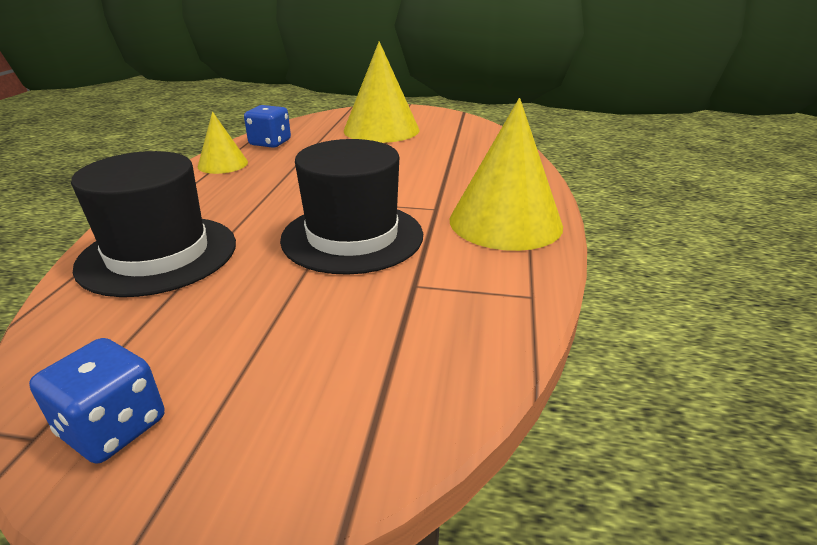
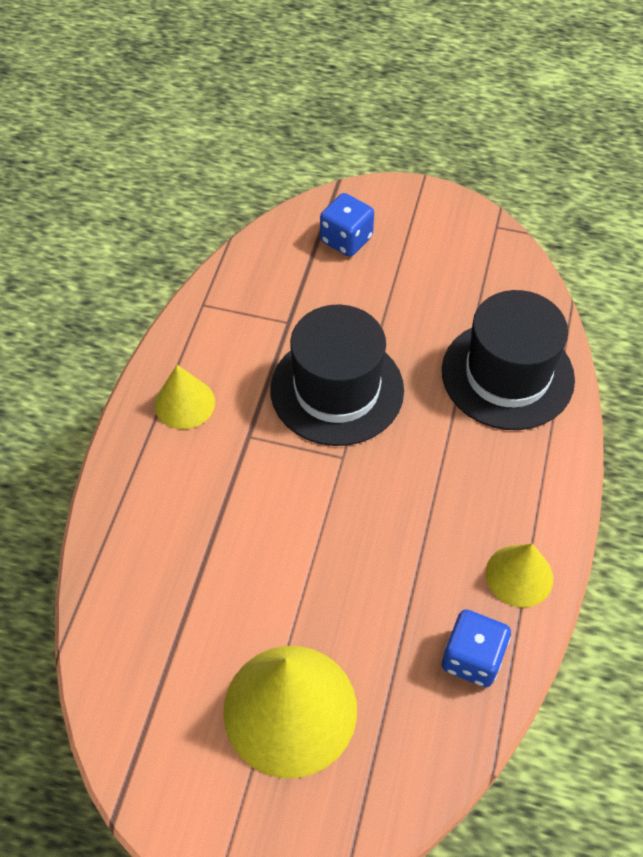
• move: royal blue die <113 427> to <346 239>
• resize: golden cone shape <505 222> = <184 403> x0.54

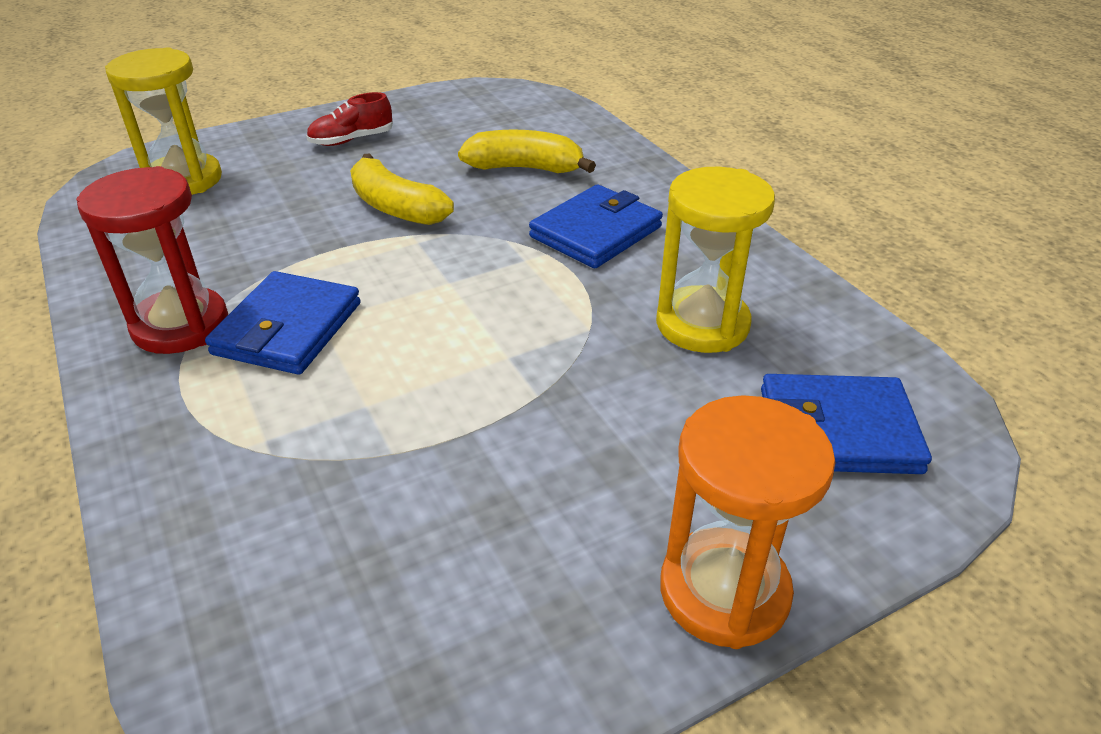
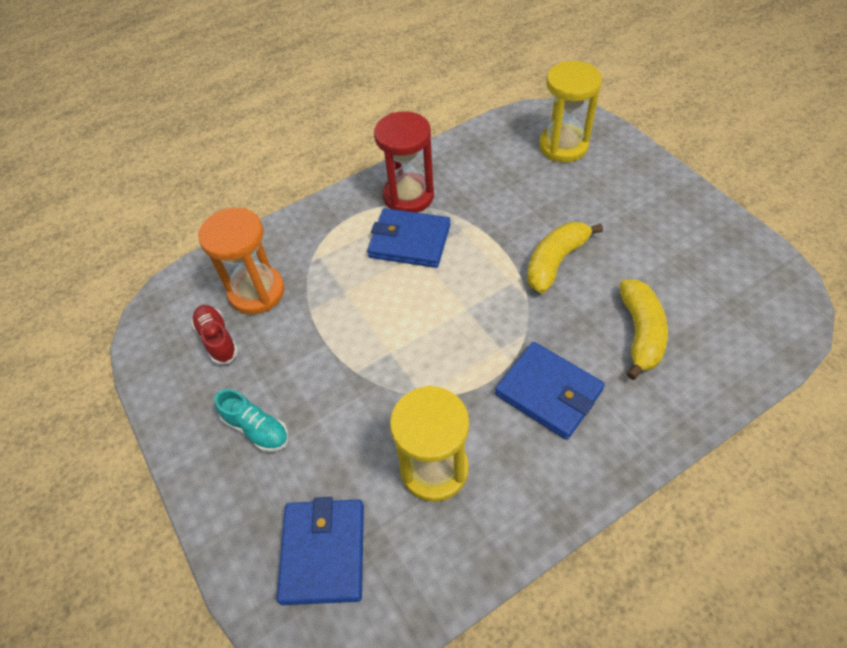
• move: scarlet lace-up shoe <352 140> to <217 339>
• move: bright orange sandglass <724 591> to <257 292>
• insert: teal lace-up shoe <256 429>

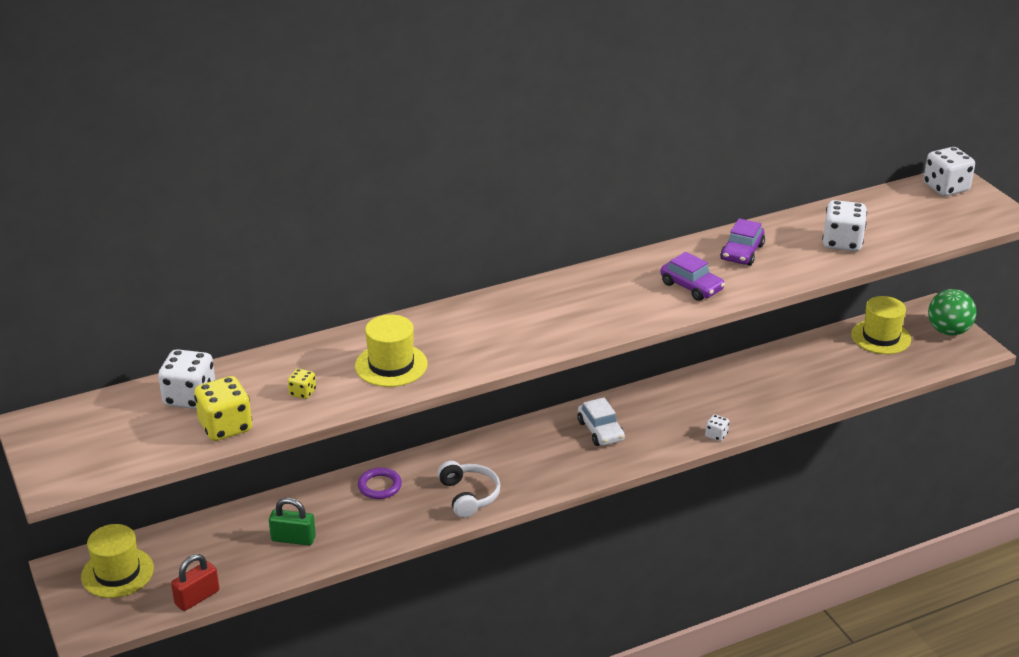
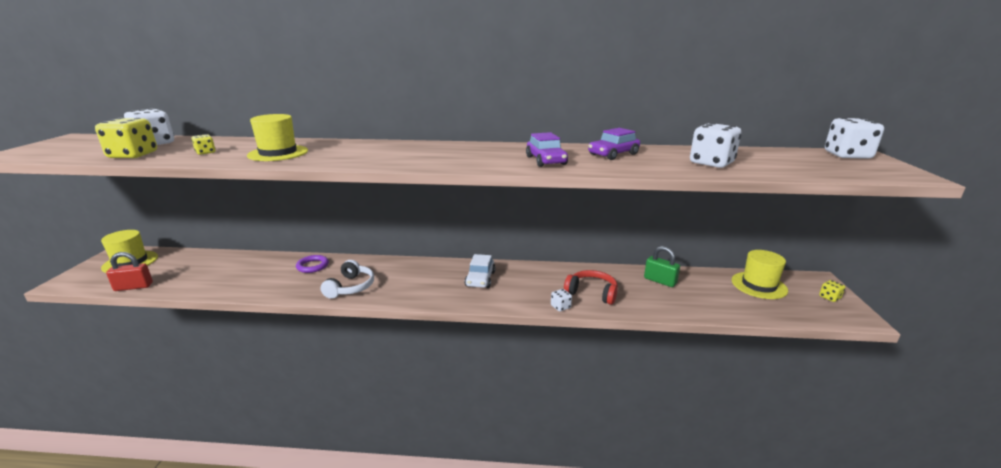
• move: emerald small lock <293 539> to <660 281>
• replace: emerald sphere <948 331> to golden die <829 297>
• insert: scarlet headphones <592 293>

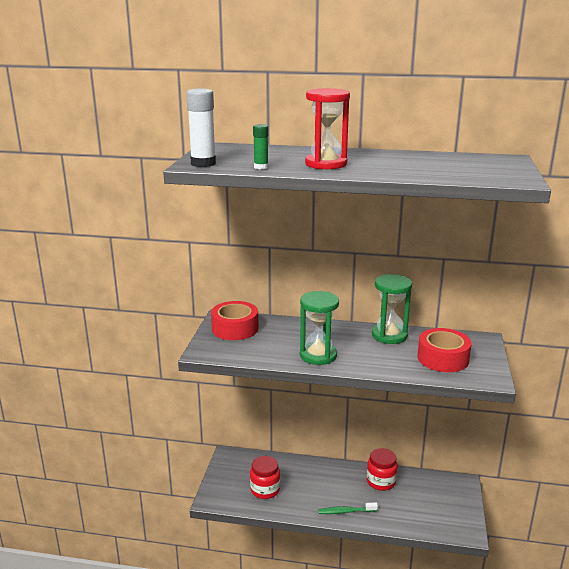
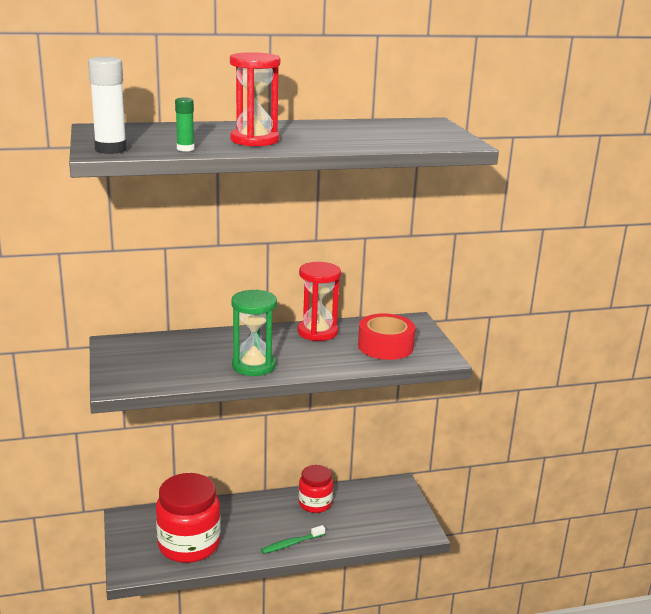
• delete: scarlet roll of tape <235 328>
• resize: scarlet jar <265 490> = <189 544> x1.70
• recolor: emerald sandglass <389 335> to scarlet sandglass <317 332>

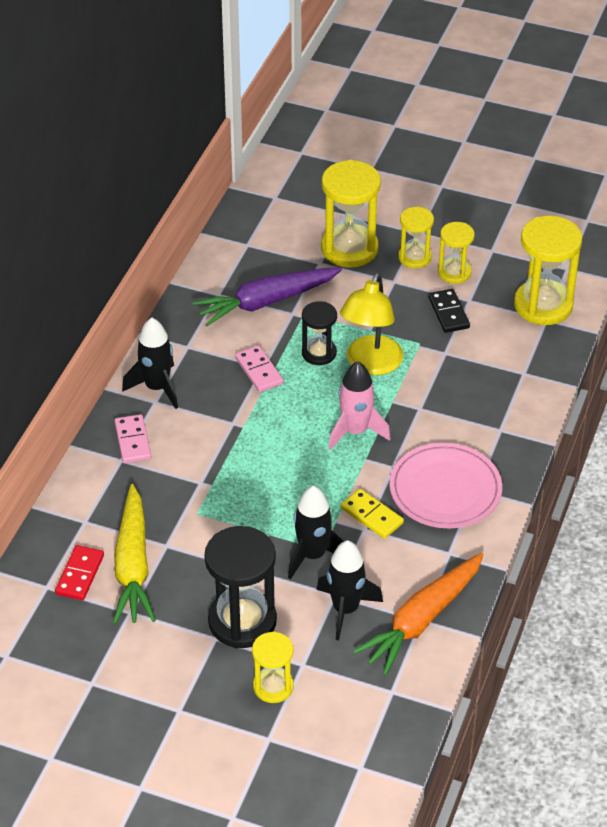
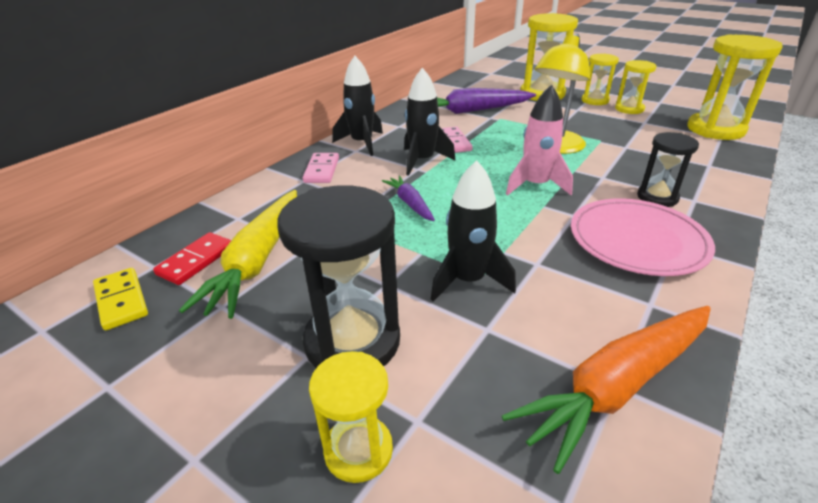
• move: jet-black sandglass <319 353> to <657 197>
• move: jet-black toy rocket <346 609> to <422 161>
• move: golden domino piece <372 516> to <121 301>
• delete: jet-black domino piece <448 313>
• insert: violet root vegetable <410 203>

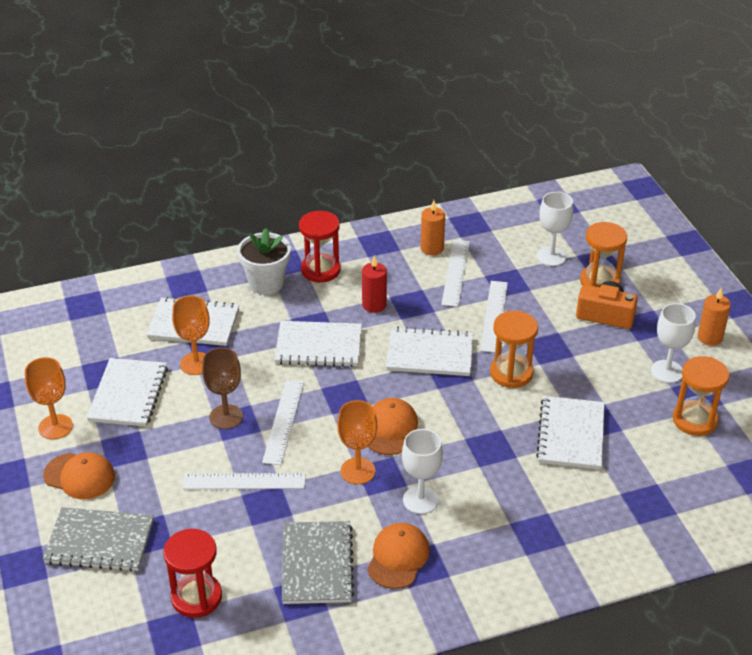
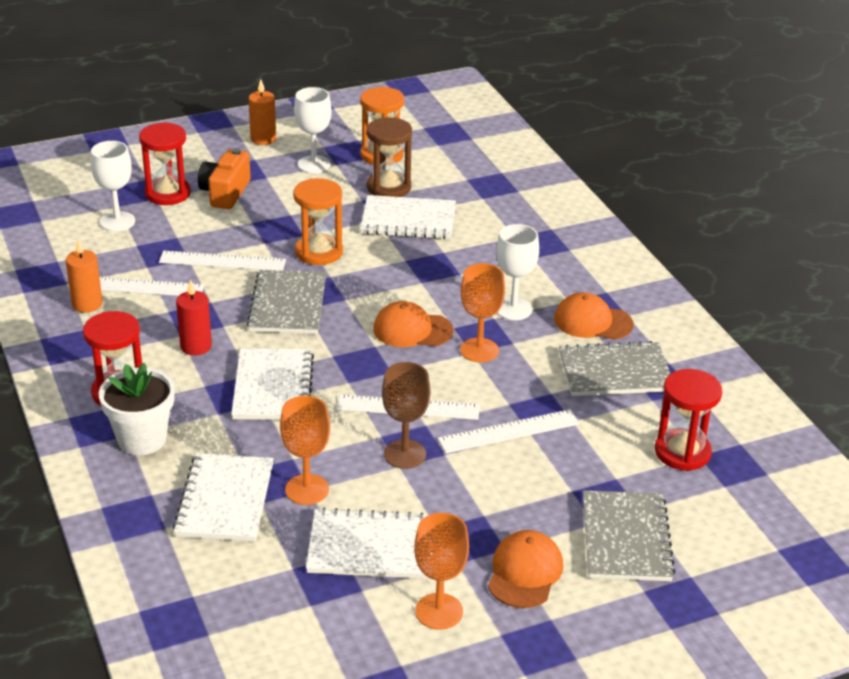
• rotate: white measuring stick <244 481> = <508 431> 75 degrees clockwise
• recolor: white exercise book <430 354> to gray exercise book <288 304>
• recolor: bright orange sandglass <599 282> to scarlet sandglass <167 193>
• insert: russet sandglass <388 187>

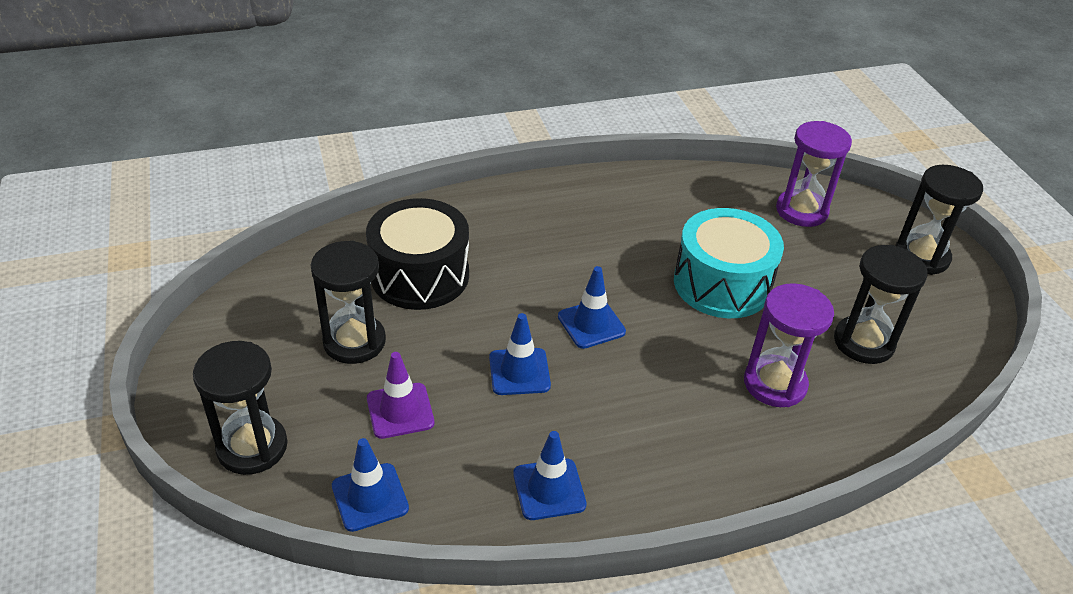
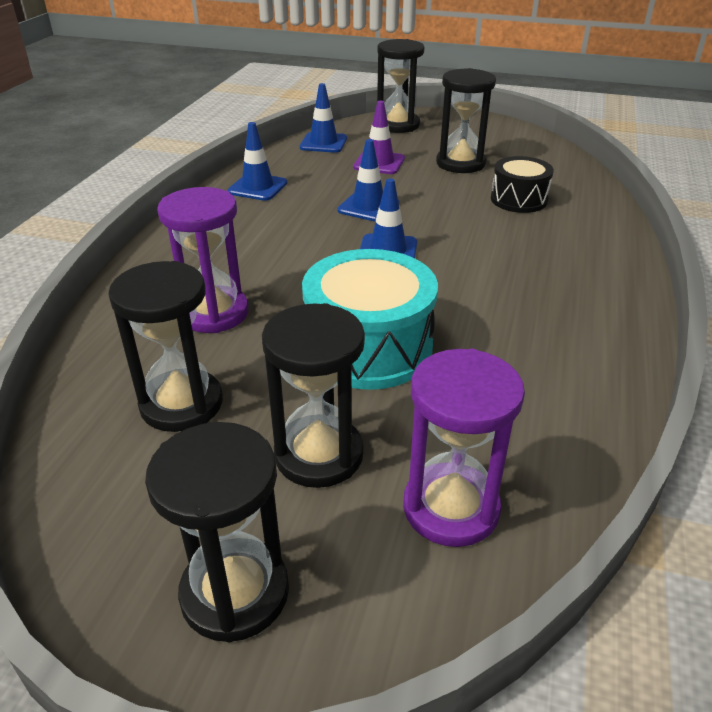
• resize: jet-black toy drum <420 275> = <519 199> x0.61
• insert: jet-black sandglass <319 454>

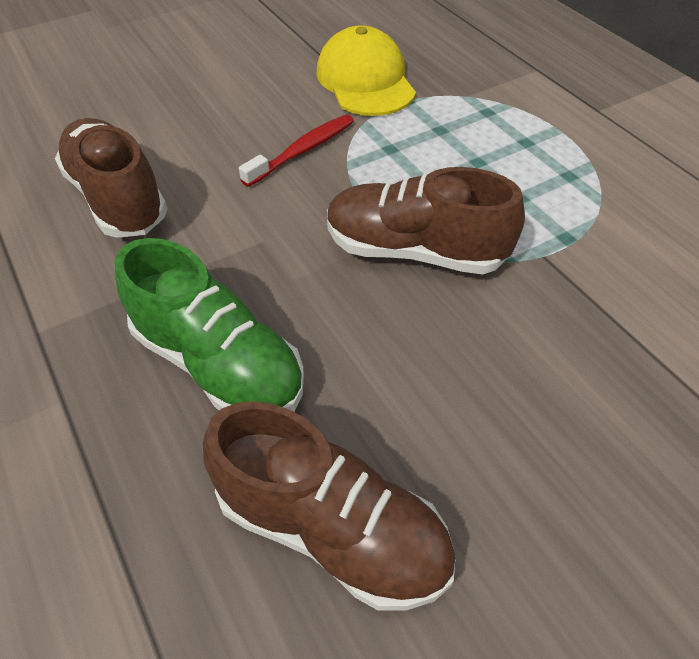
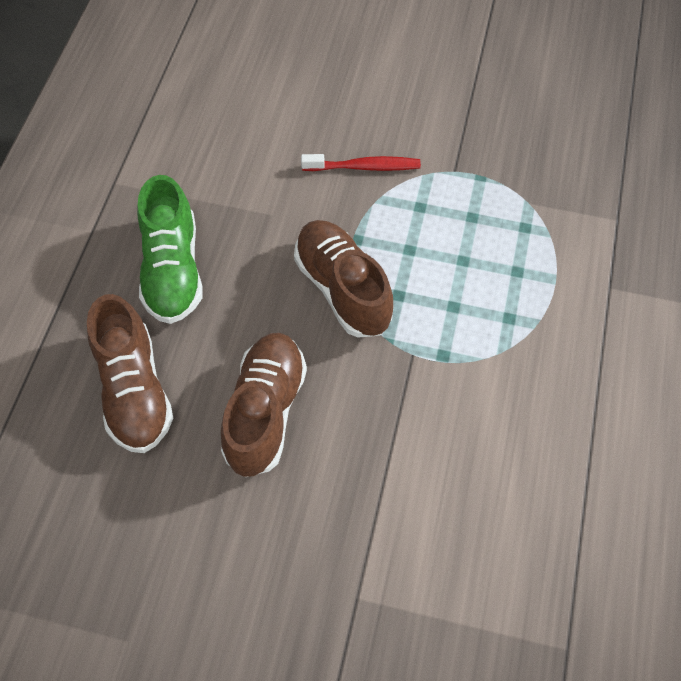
• move: russet lace-up shoe <117 198> to <265 412>
• delete: golden peaked cap <365 81>

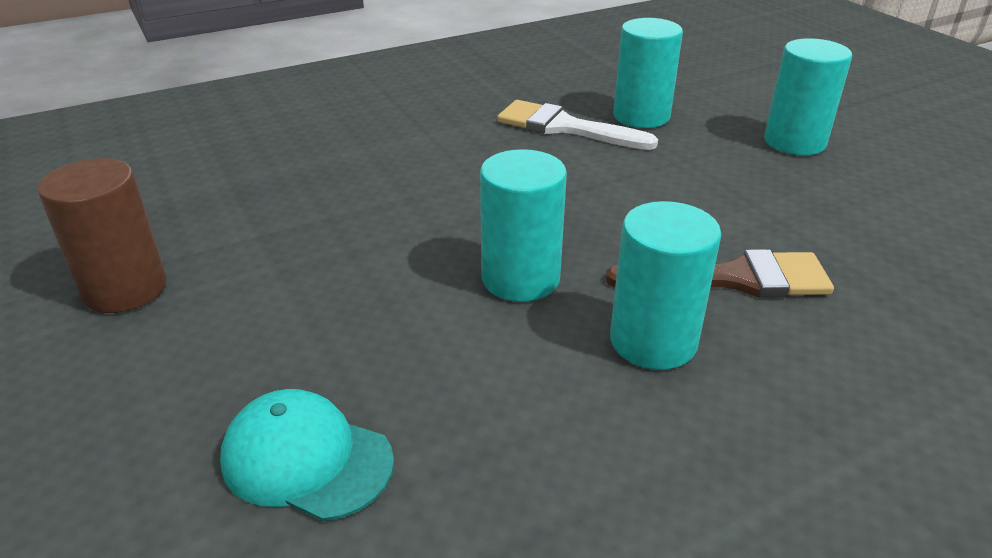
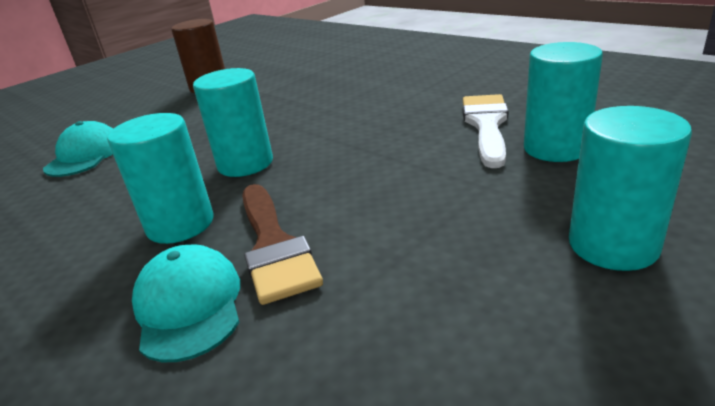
• insert: teal peaked cap <189 306>

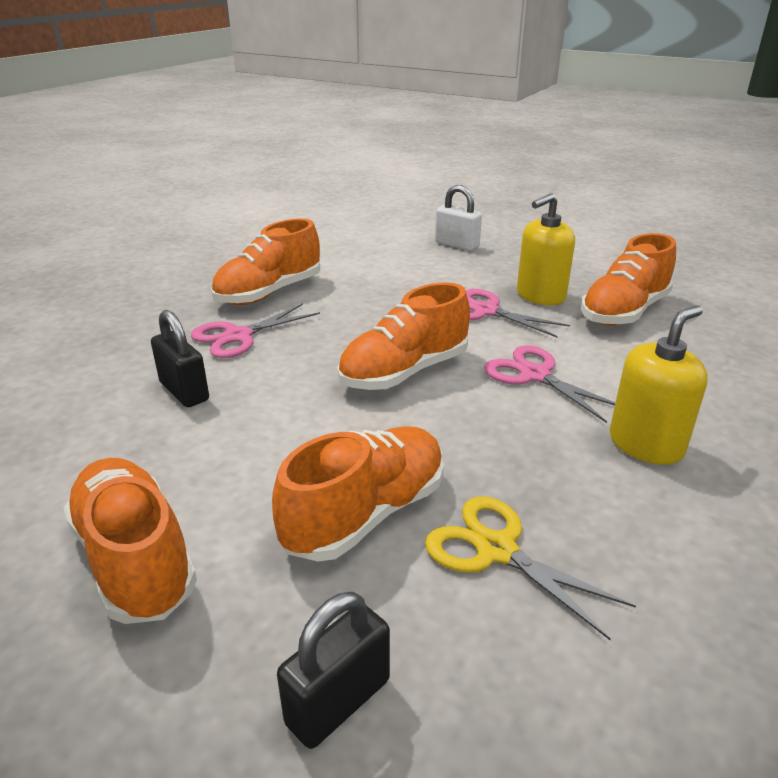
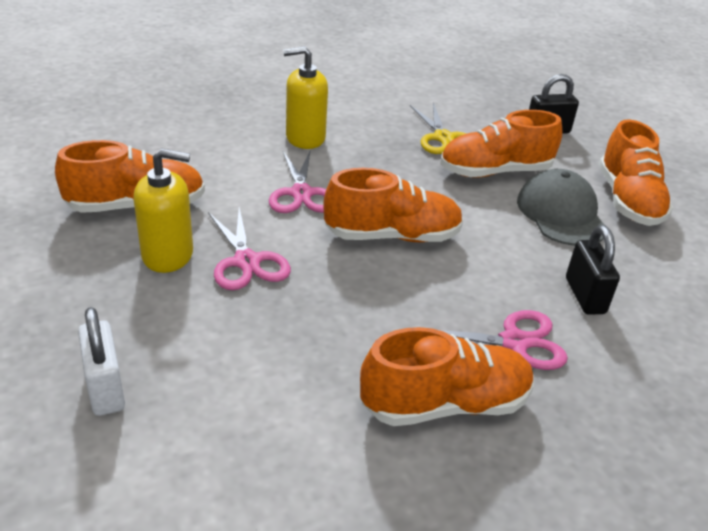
• insert: gray peaked cap <561 214>

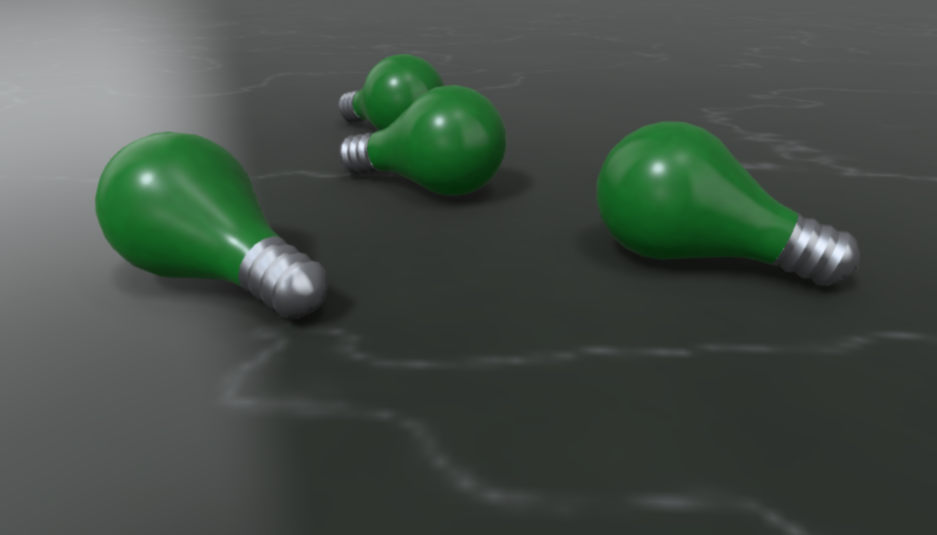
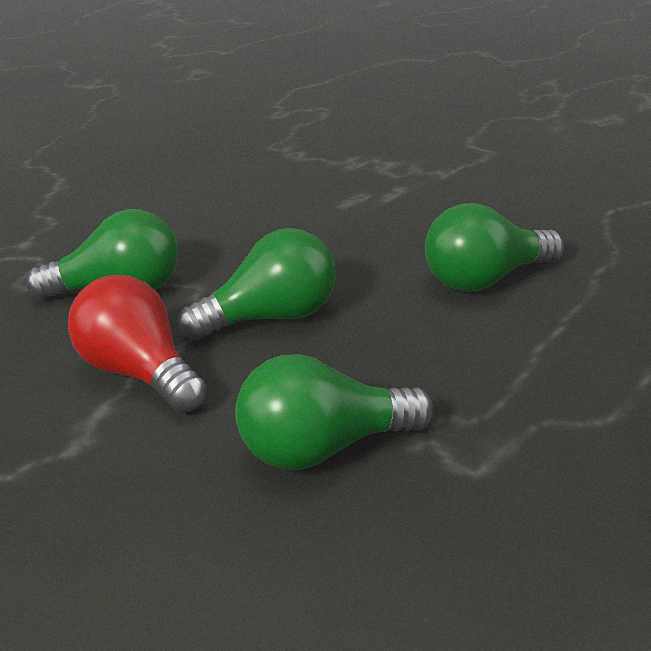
• insert: scarlet lightbulb <140 373>

